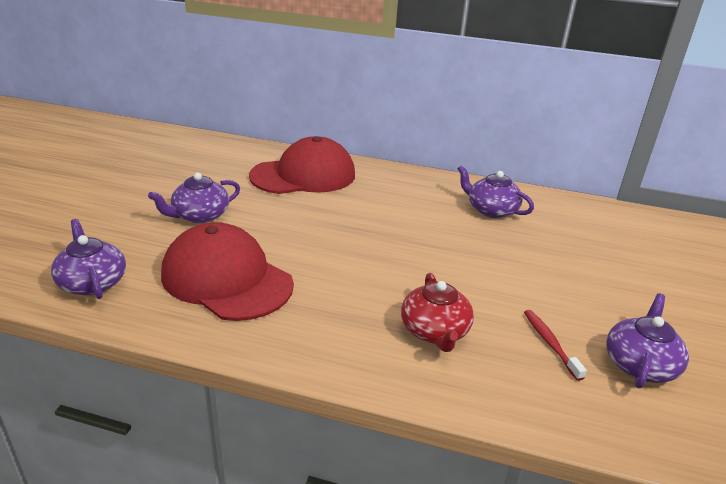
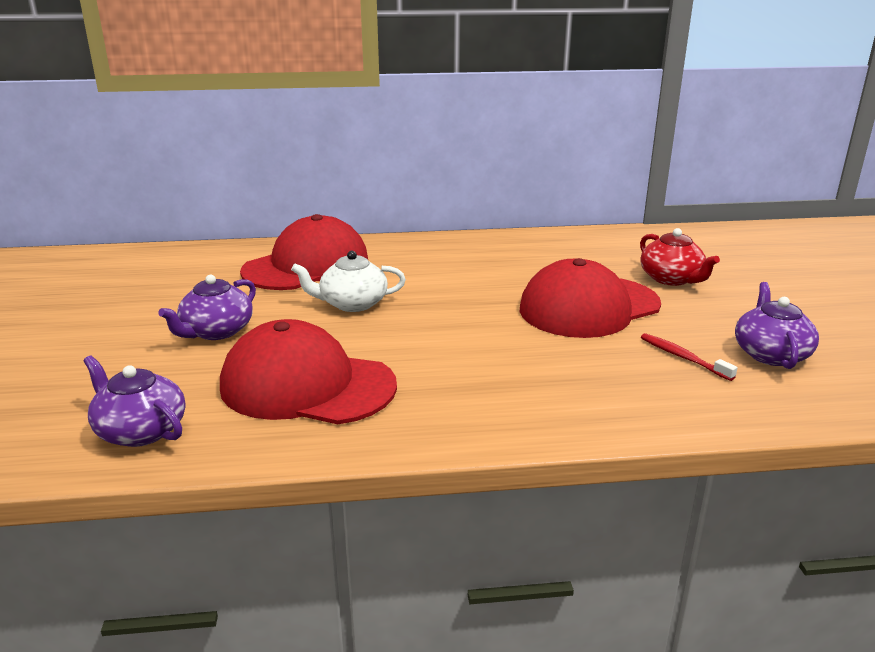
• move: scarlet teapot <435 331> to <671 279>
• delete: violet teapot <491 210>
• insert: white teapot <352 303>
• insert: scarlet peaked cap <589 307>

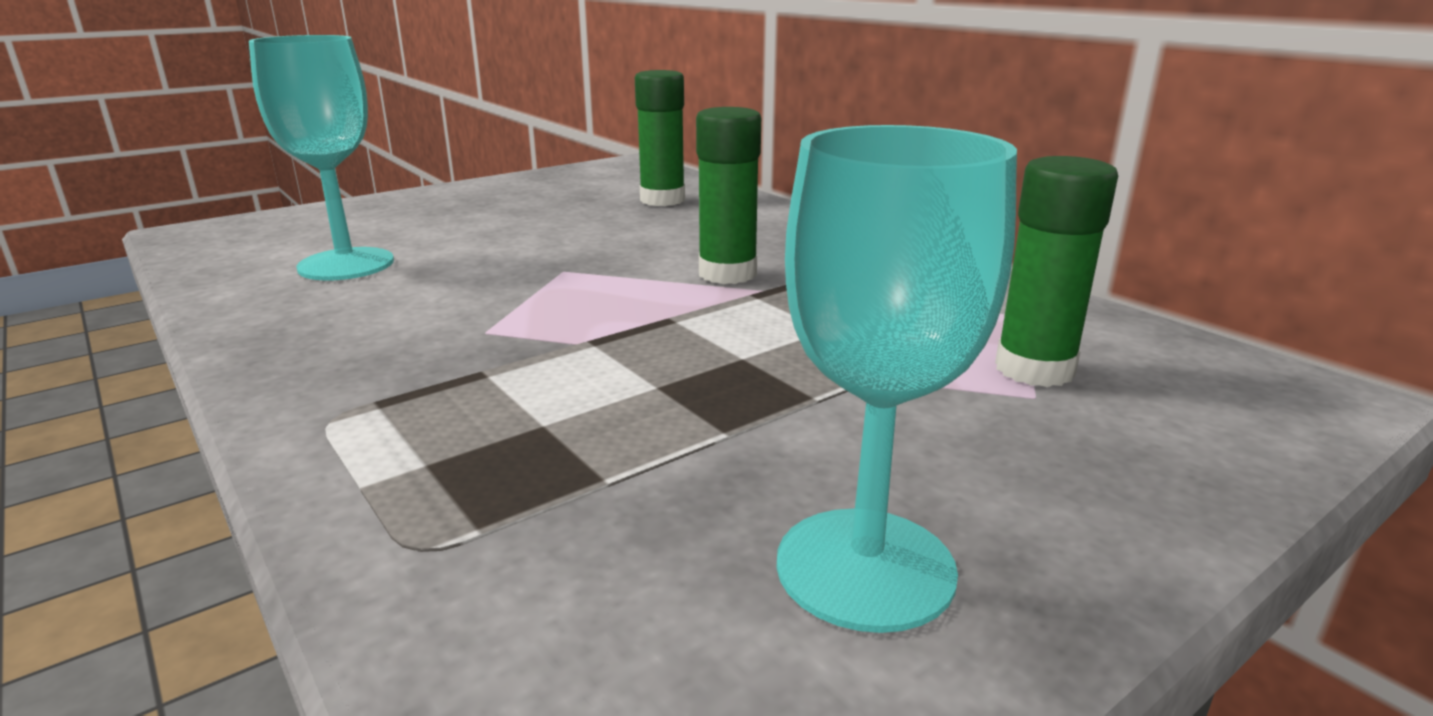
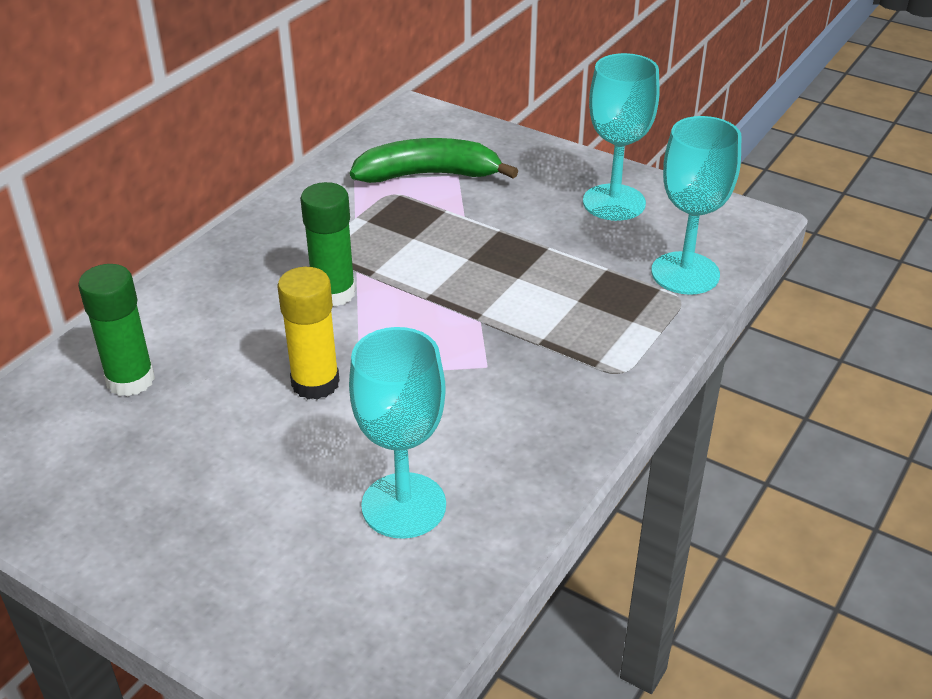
• replace: emerald stick of glue <1034 369> to emerald toy banana <429 175>
• insert: golden stick of glue <315 383>
• insert: teal chalice <685 273>

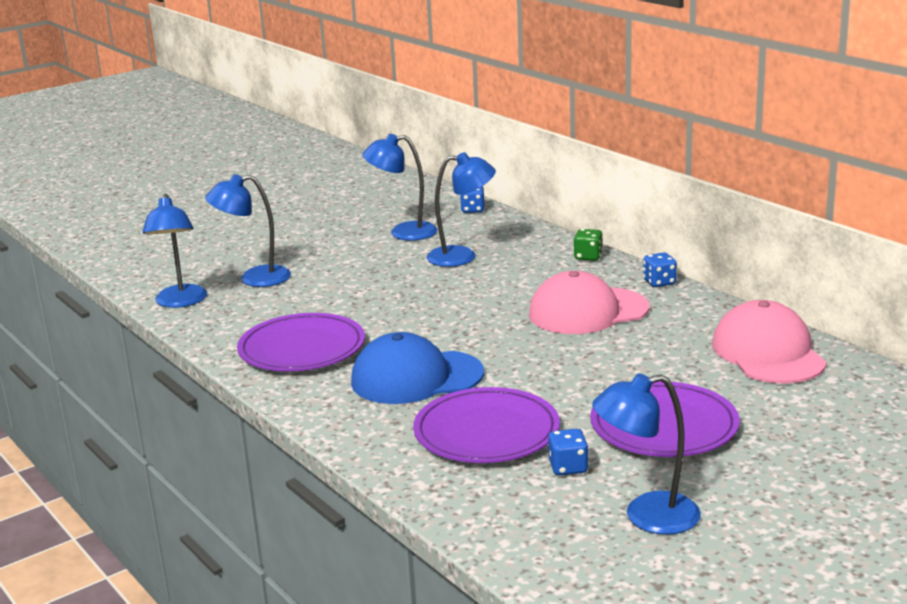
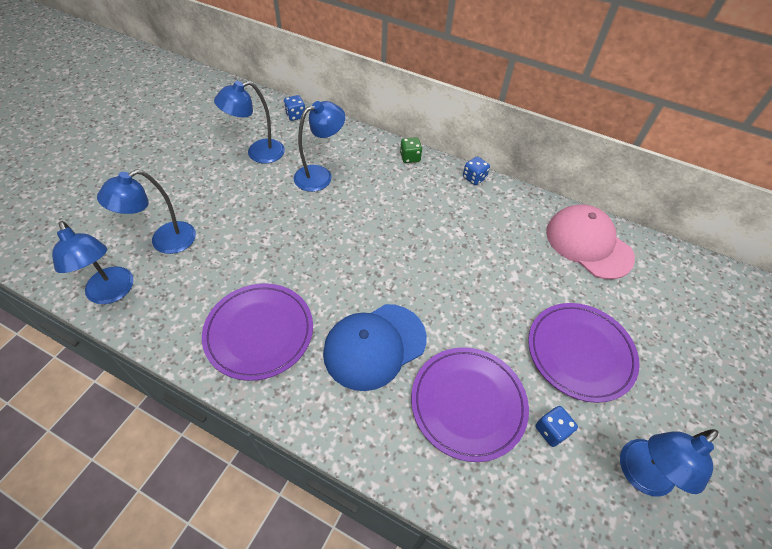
• delete: pink peaked cap <588 311>

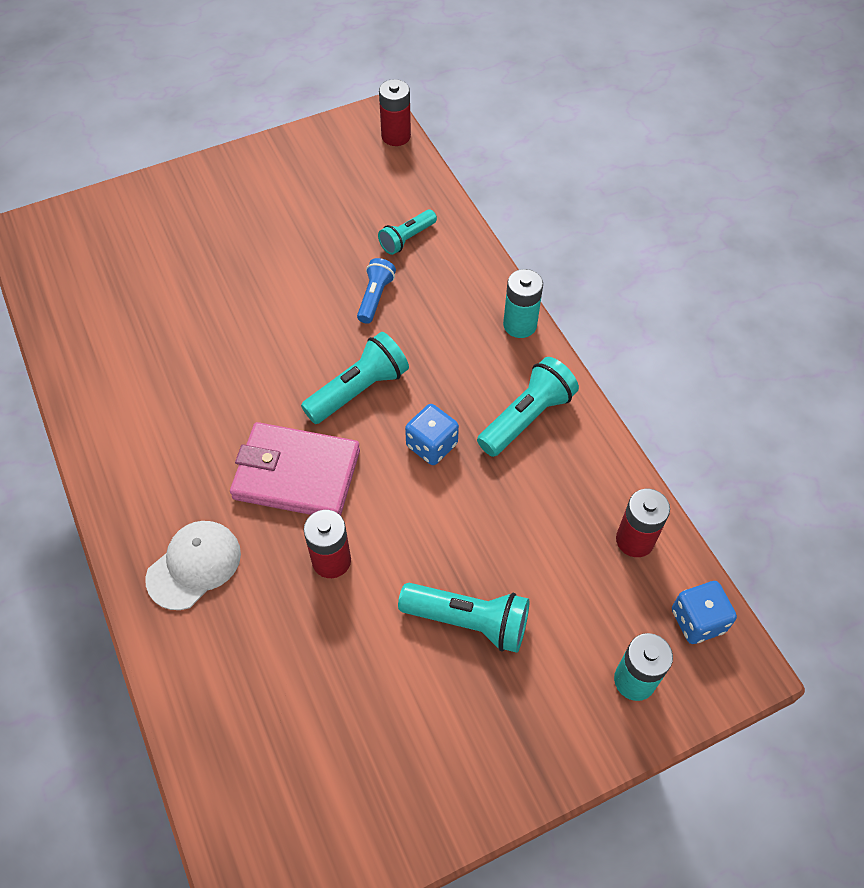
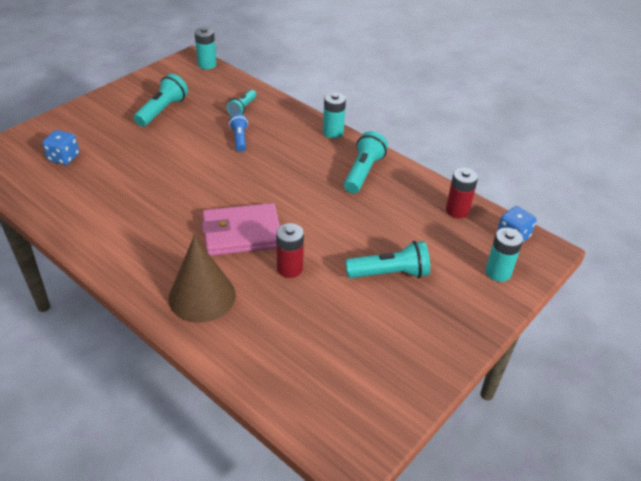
• replace: white peaked cap <194 565> to russet cone shape <202 296>
• move: teal torch <358 390> to <162 110>
• recolor: scarlet AA battery <396 136> to teal AA battery <207 64>
• move: royal blue die <431 445> to <64 157>

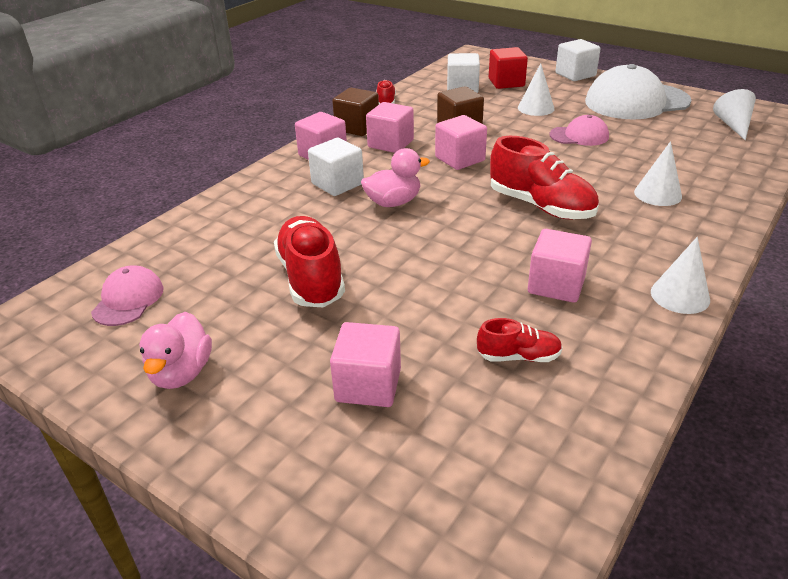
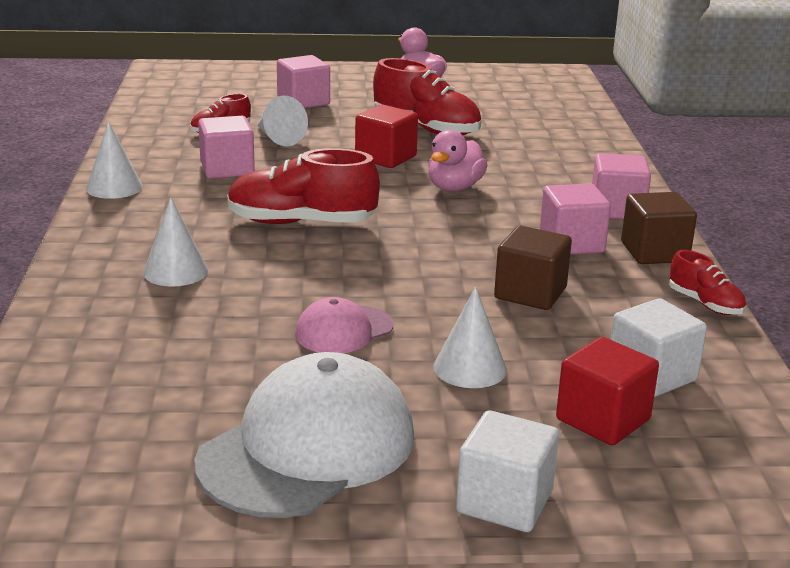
• delete: pink peaked cap <128 300>
• delete: white solid cube <337 184>
• delete: pink solid cube <460 159>
• move: white cone shape <733 125> to <278 138>
• insert: scarlet solid cube <385 157>

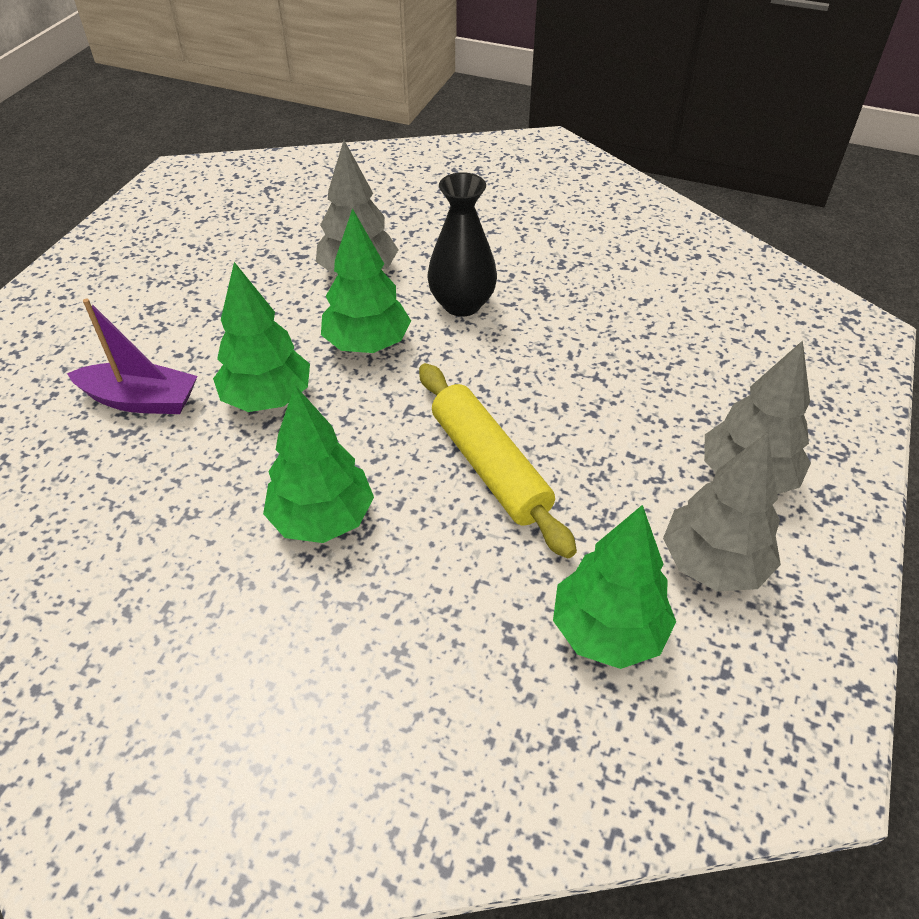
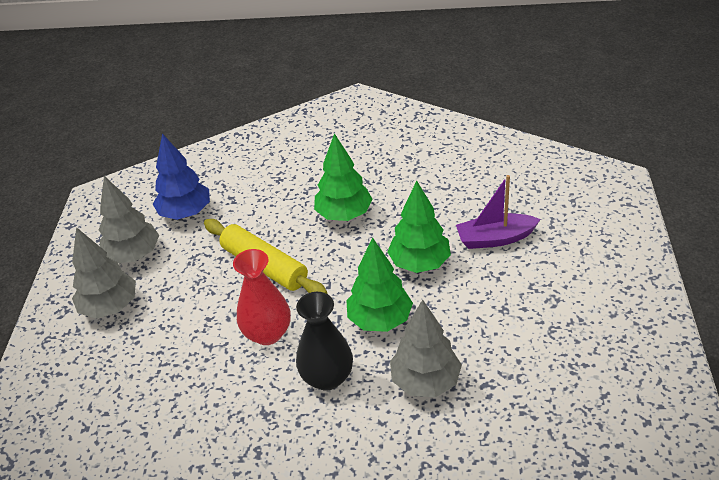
• recolor: emerald fir tree <608 631> to royal blue fir tree <185 213>
• insert: scarlet tall vase <267 333>

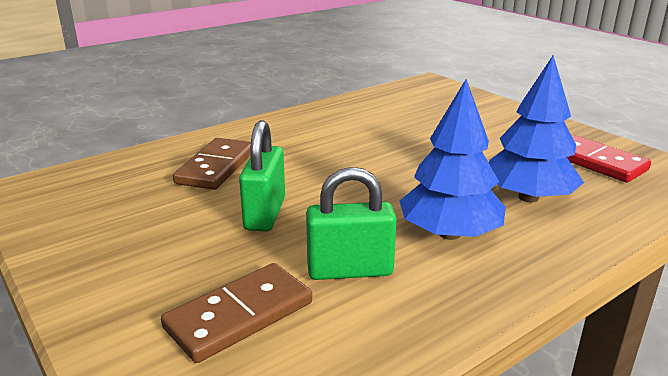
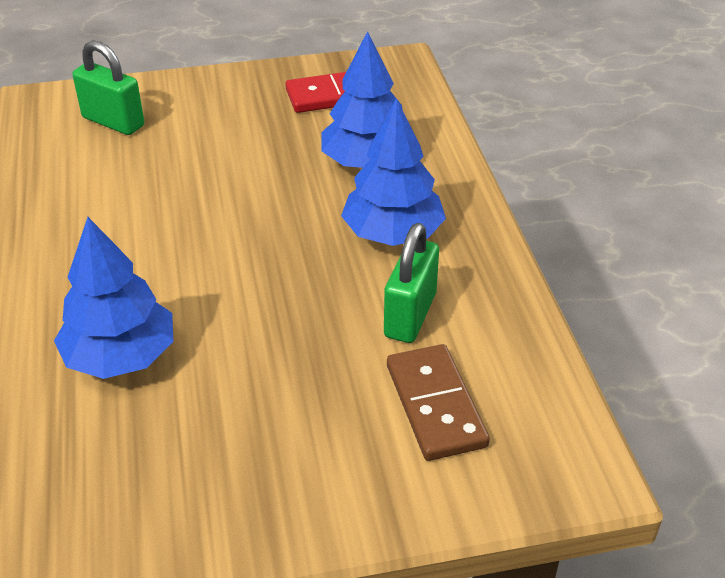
• replace: russet domino piece <216 167> to royal blue fir tree <121 357>
• move: emerald small lock <265 214> to <113 122>

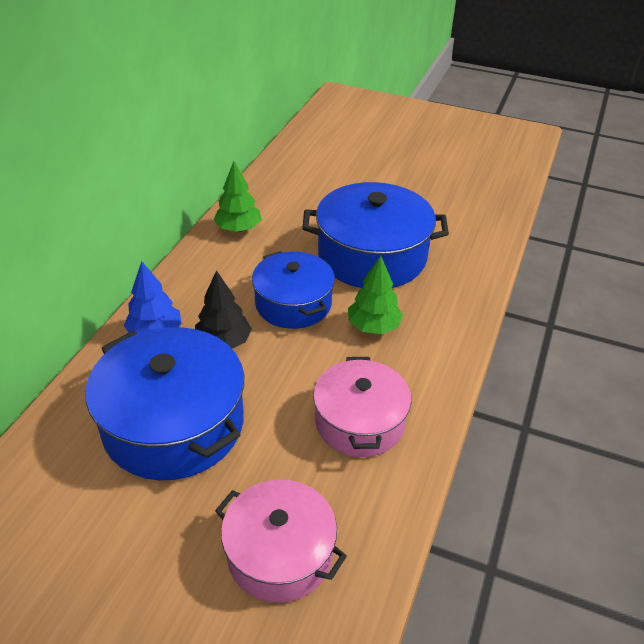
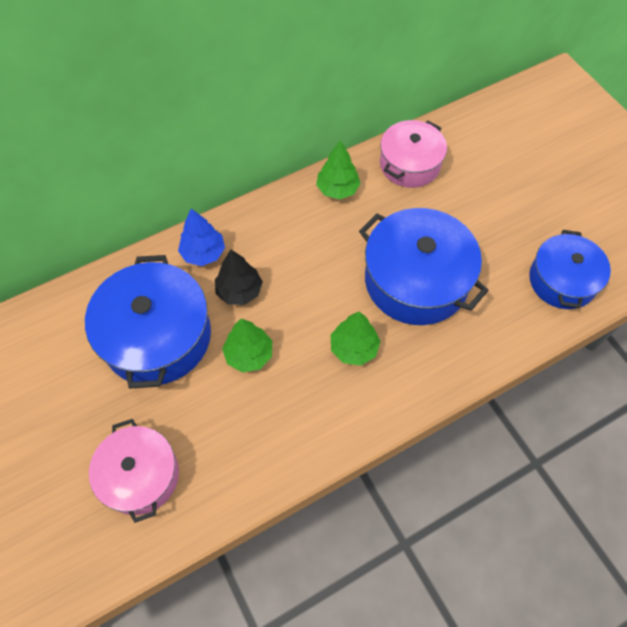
• move: royal blue cooking pot <293 304> to <562 280>
• move: pink cooking pot <359 422> to <409 164>
• insert: emerald fir tree <249 354>

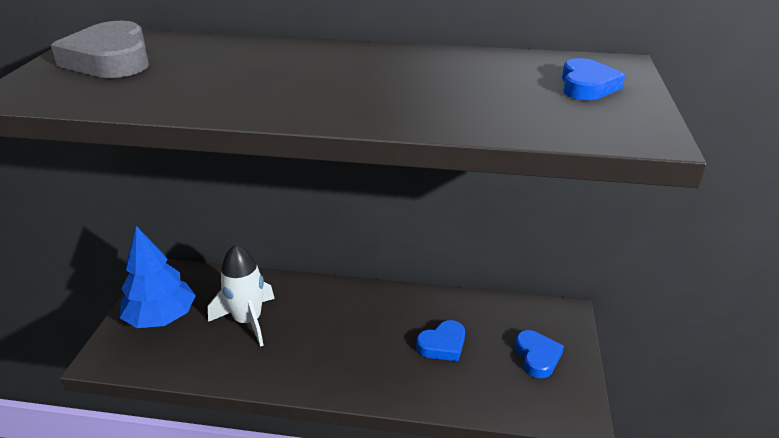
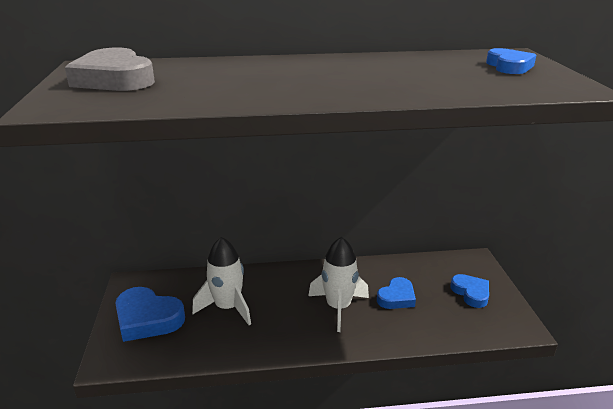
• replace: royal blue fir tree <161 318> to royal blue heart shape <147 318>
• insert: white toy rocket <338 307>

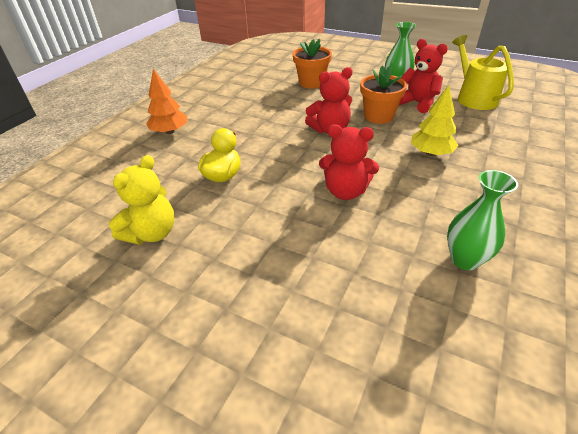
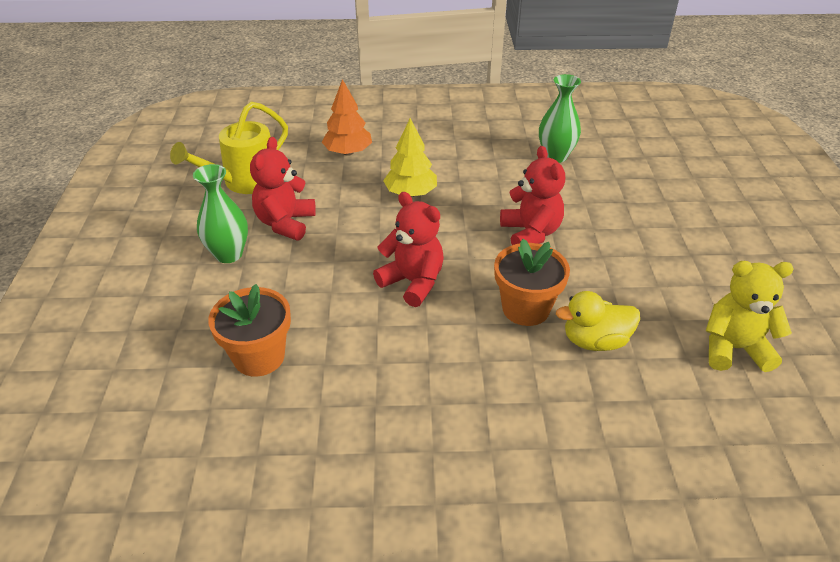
• move: bright orange fir tree <170 131> to <348 152>
• move: bright orange potted plant <378 116> to <526 308>

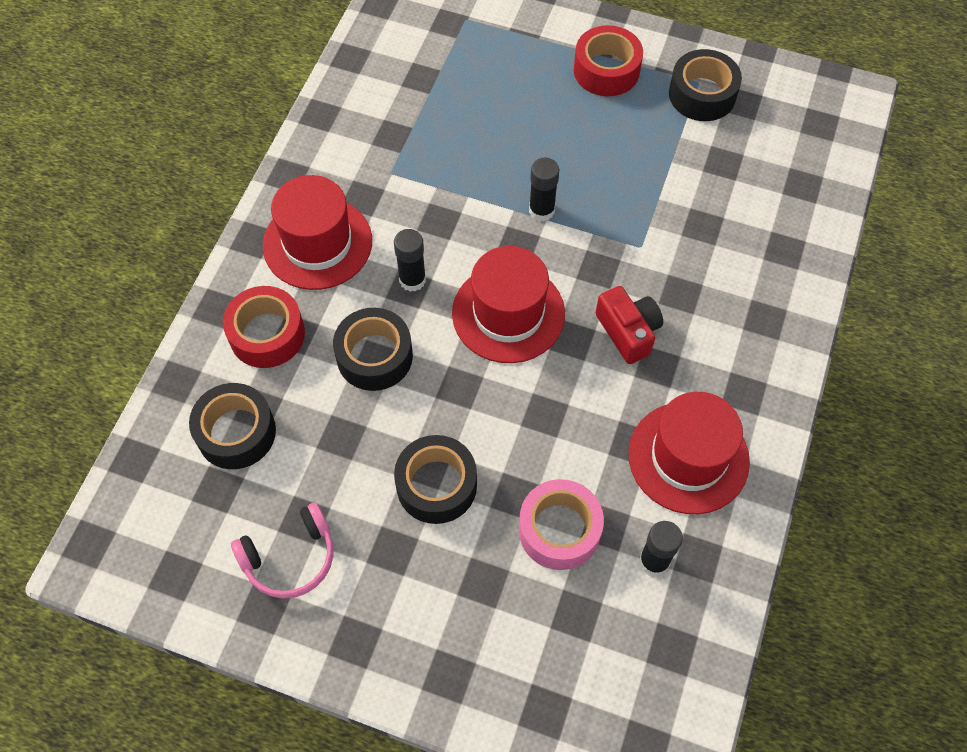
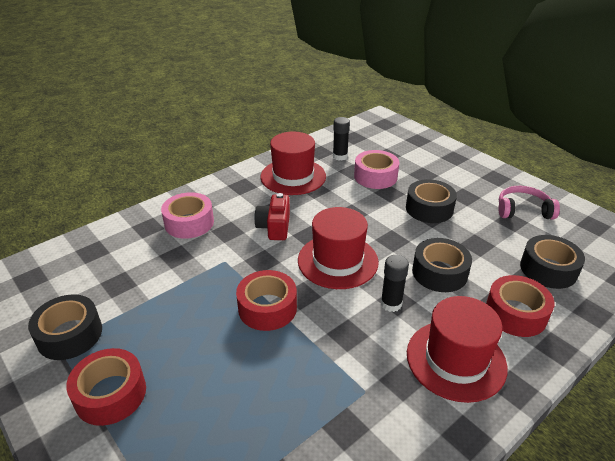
• replace: jet-black stick of glue <541 210> to scarlet roll of tape <267 308>
• insert: pink roll of tape <189 223>

